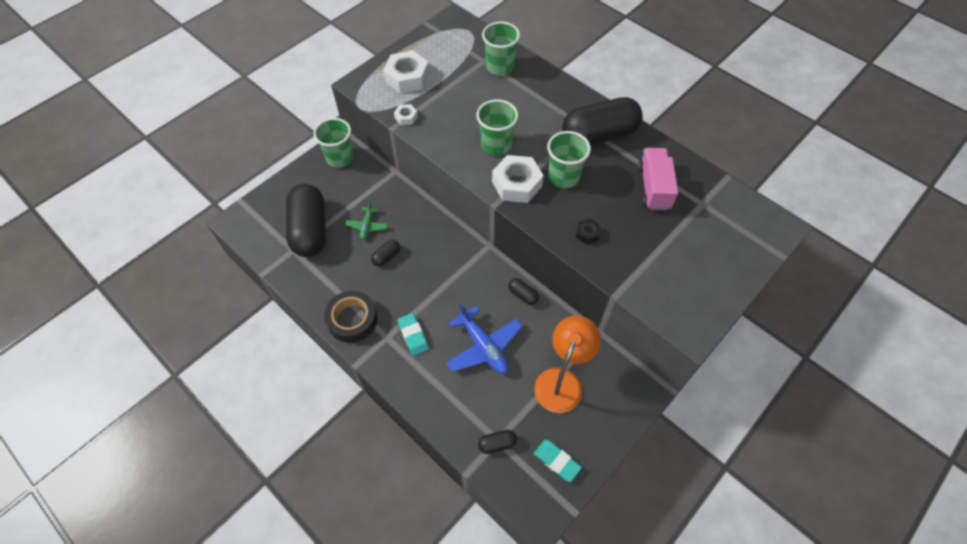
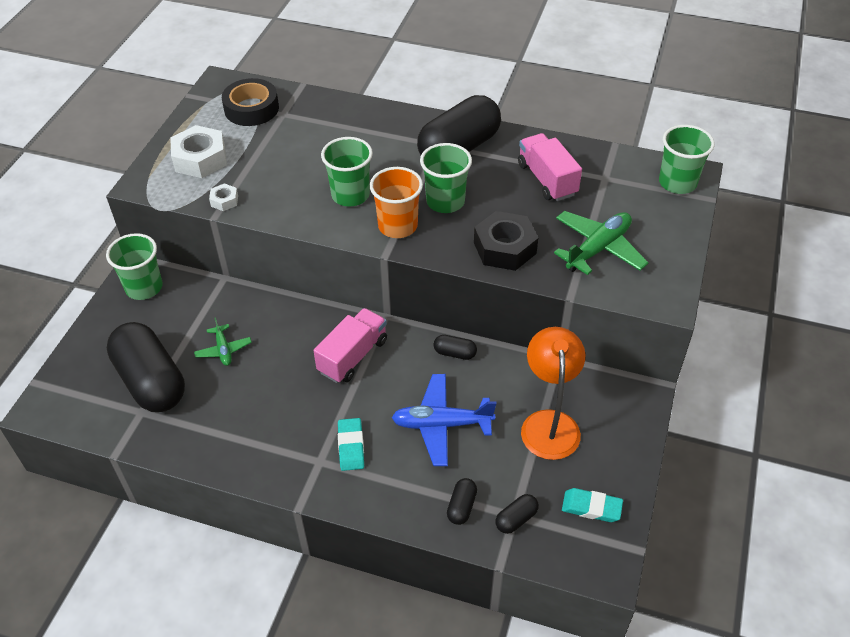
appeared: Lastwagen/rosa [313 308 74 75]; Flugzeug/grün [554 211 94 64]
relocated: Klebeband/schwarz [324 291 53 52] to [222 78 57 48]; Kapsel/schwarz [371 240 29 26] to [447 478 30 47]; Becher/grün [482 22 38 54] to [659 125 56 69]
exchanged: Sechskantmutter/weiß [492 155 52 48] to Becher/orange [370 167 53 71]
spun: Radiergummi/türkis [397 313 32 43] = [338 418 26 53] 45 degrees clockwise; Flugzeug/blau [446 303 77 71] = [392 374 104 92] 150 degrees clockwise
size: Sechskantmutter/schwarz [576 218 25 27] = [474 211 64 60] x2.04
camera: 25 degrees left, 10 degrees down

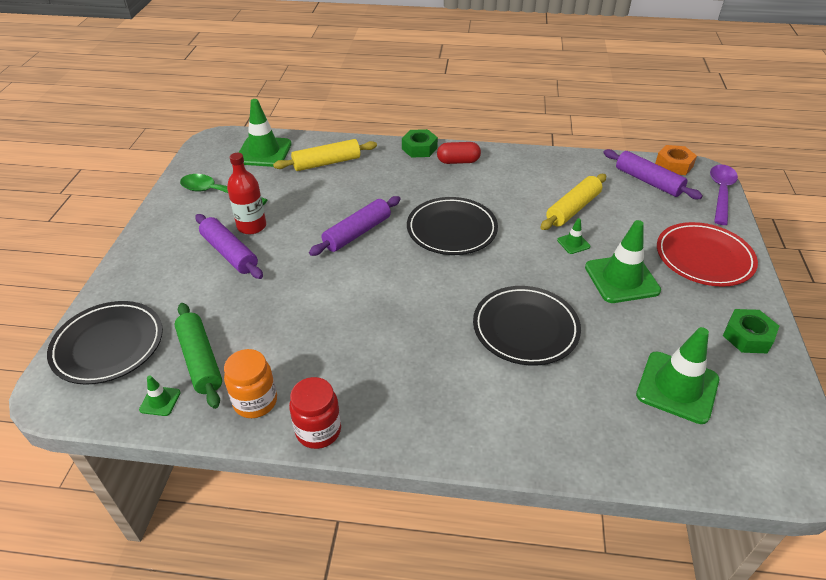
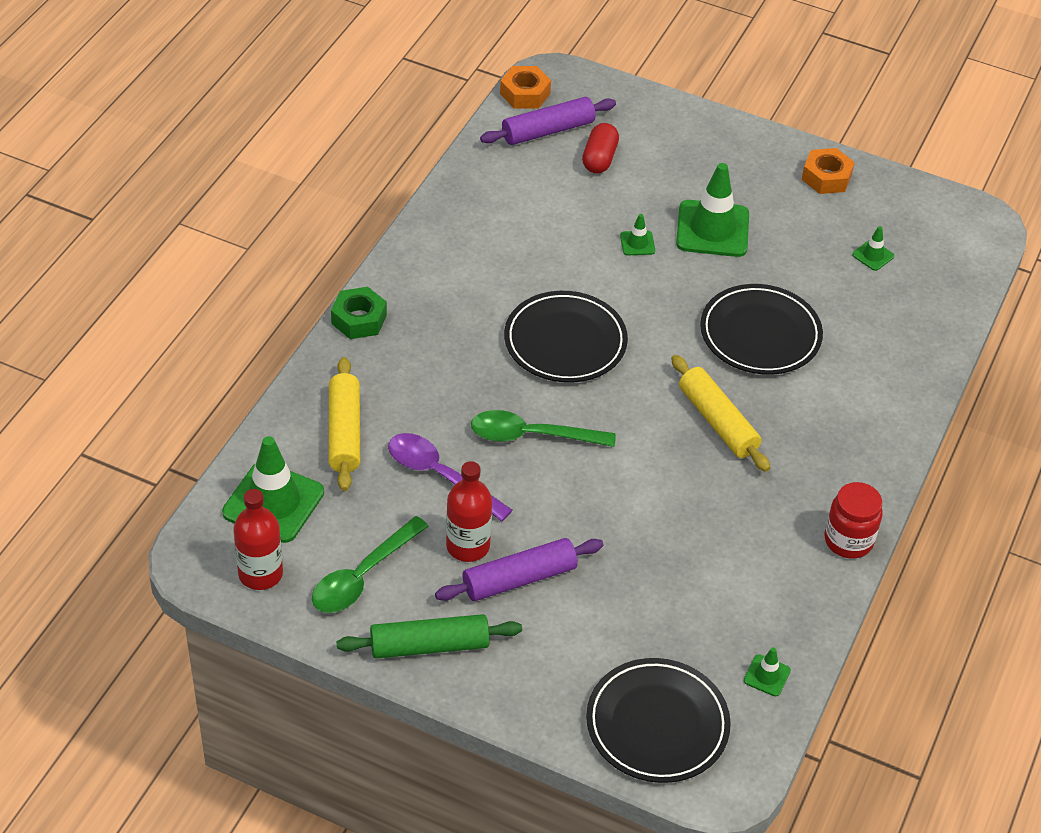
missing: Einmachglas/orange [224 349 53 69]; Teller/rot [657 222 101 65]
appeared: Flasche/rot [234 489 49 101]
relocated: Nudelholz/grün [174 303 48 106] to [337 614 185 44]; Kapsel/rot [437 142 44 22] to [582 123 37 50]; Nudelholz/gelb [540 174 66 56] to [671 355 99 117]; Löffel/lila [710 164 28 61] to [388 433 124 89]
exchanged: Nudelholz/lila [309 196 92 60] to Löffel/grün [471 410 145 37]
colour: Sechskantmutter/grün [723 309 56 44] to Sechskantmutter/orange [801 148 54 46]
size: Leitkegel/grün [636 327 83 97] = [852 226 42 45] x0.46
camera: 75 degrees left, 5 degrees up

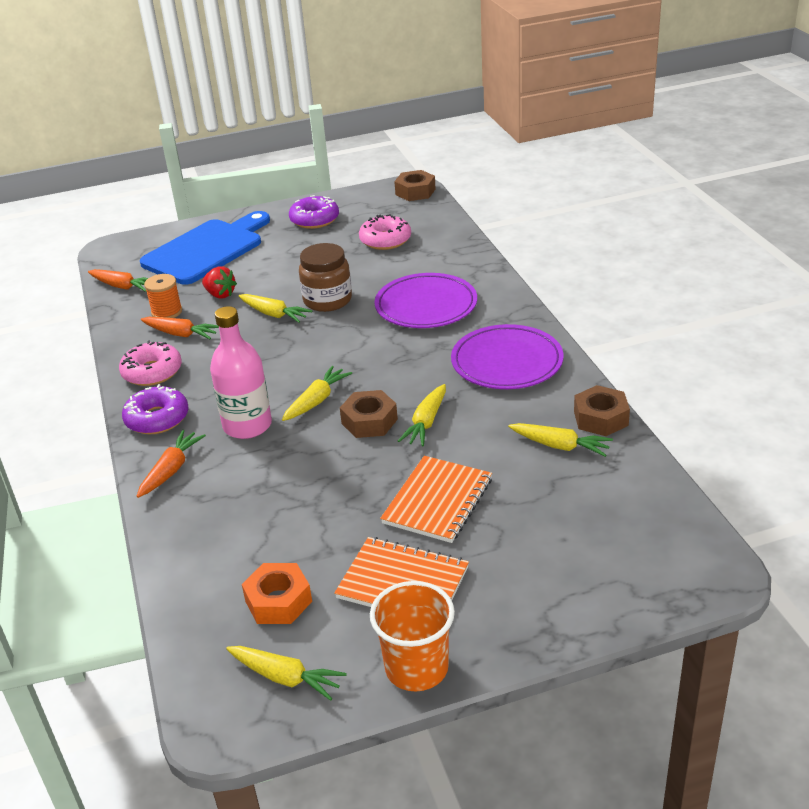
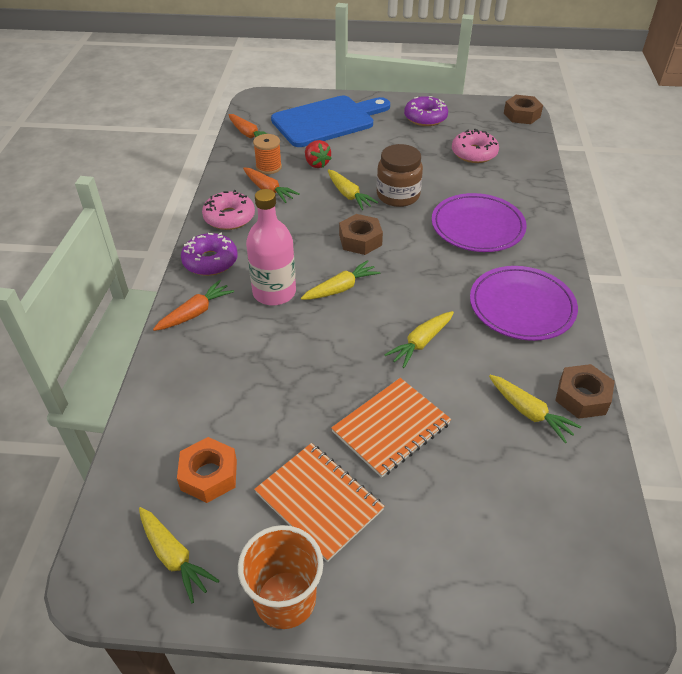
relocated: Sechskantmutter/braun [340 390 58 48] to [339 214 44 41]
camera: 20 degrees right, 10 degrees up

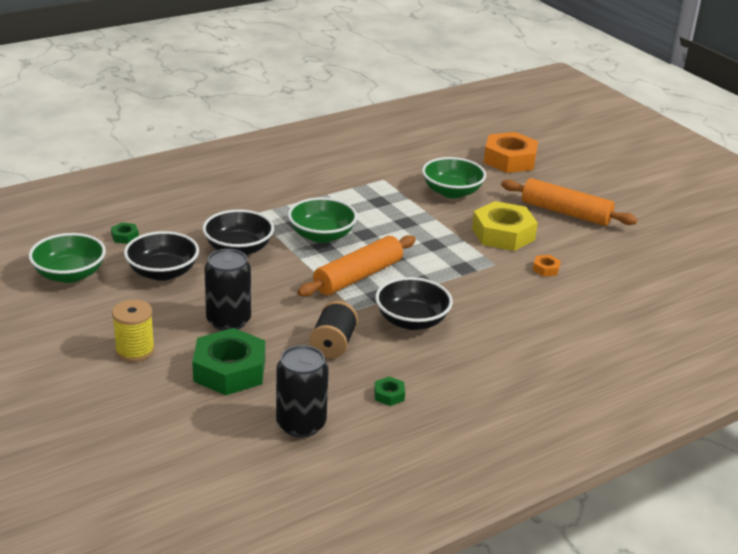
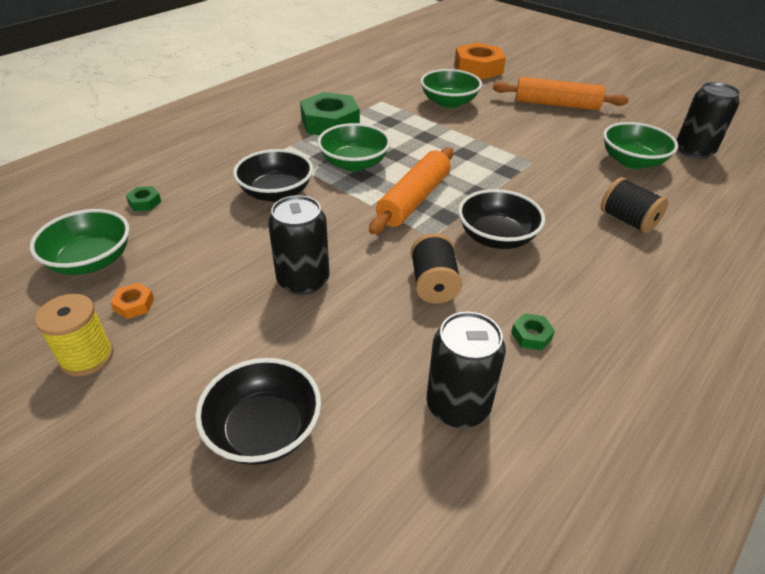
missing: Sechskantmutter/gelb [472 201 66 50]
appeared: Garnrolle/schwarz [601 177 68 57]; Schüssel/grün [603 122 75 47]; Dose/schwarz [676 82 64 77]
relocated: Garnrolle/gelb [112 300 43 62] to [35 294 78 83]; Schüssel/schwarz [124 231 75 50] to [195 358 126 107]; Sechskantmutter/grün [192 328 73 67] to [300 92 60 43]; Sechskantmutter/orange [533 255 28 22] to [110 283 44 36]
camera: 15 degrees left, 10 degrees up

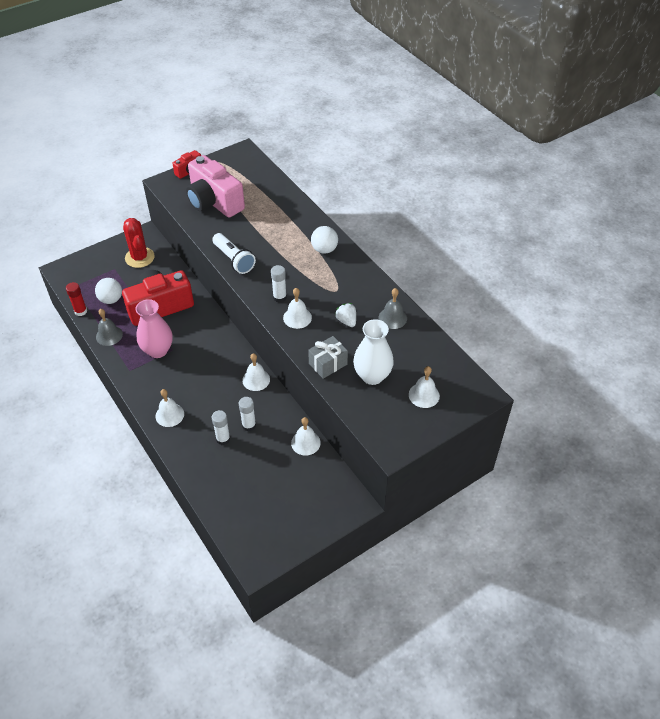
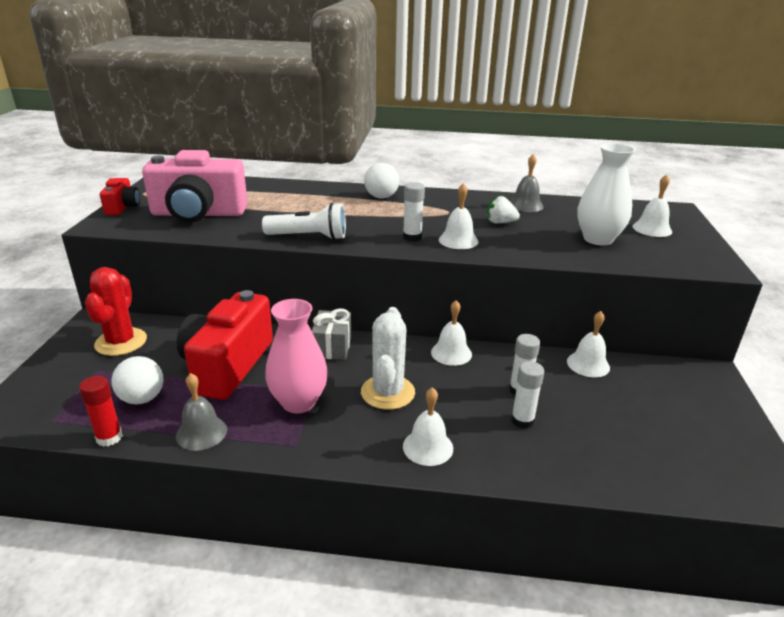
appeared: Kaktus/weiß [361 307 54 103]
relocated: Geschenk/grau [308 336 40 43] to [312 308 39 52]
spun: Kaktus/rot [123 218 32 50] = [85 267 62 89] 75 degrees clockwise
camera: 50 degrees left, 20 degrees down

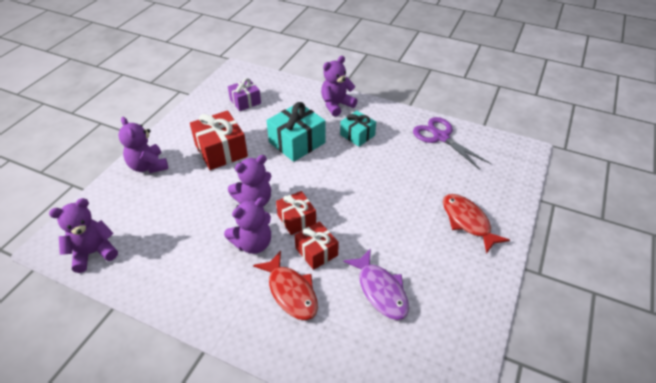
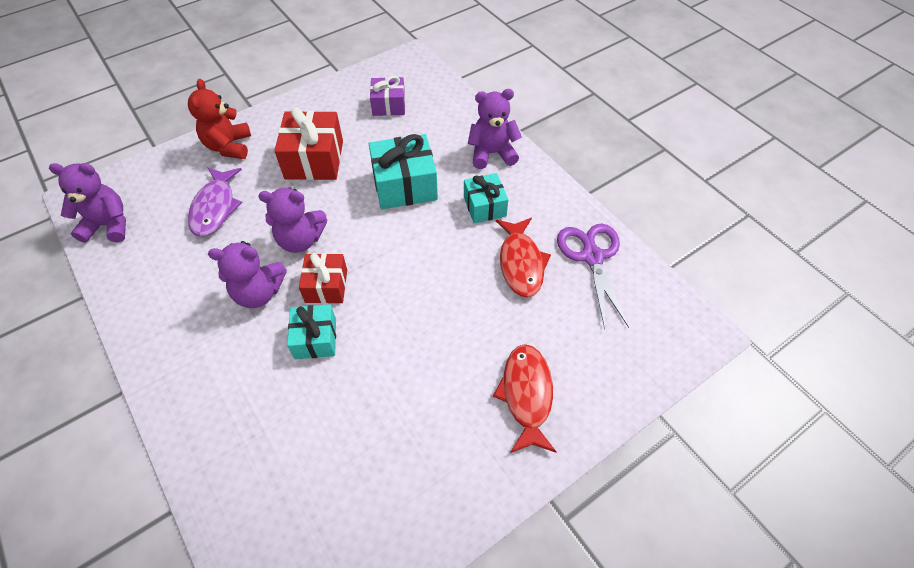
relocated: Fisch/rot [253 251 65 69] to [496 218 55 80]; Fisch/lila [343 248 66 72] to [188 167 54 70]
colour: Teddybär/lila [118 117 50 56] to Teddybär/rot [188 79 63 80]; Geschenk/rot [295 221 44 49] to Geschenk/türkis [287 304 49 55]
camera: 30 degrees right, 10 degrees up

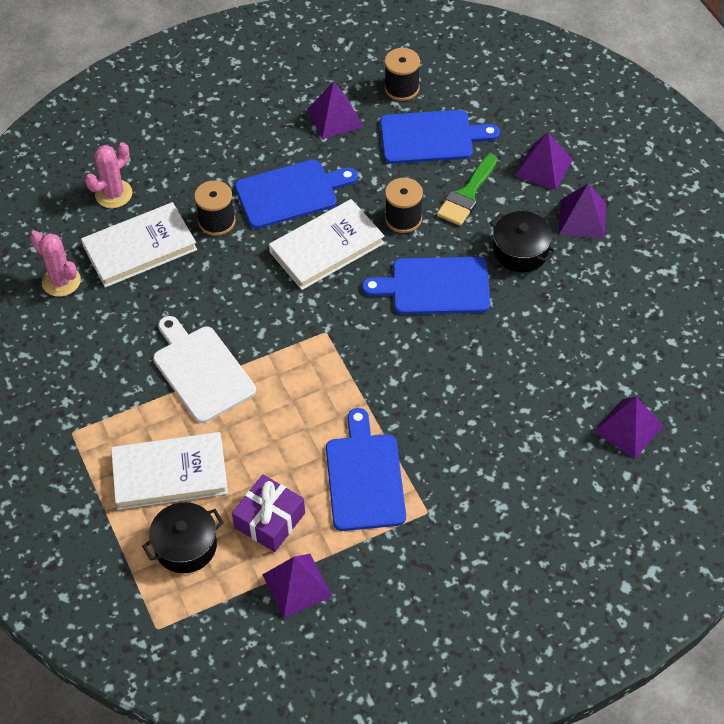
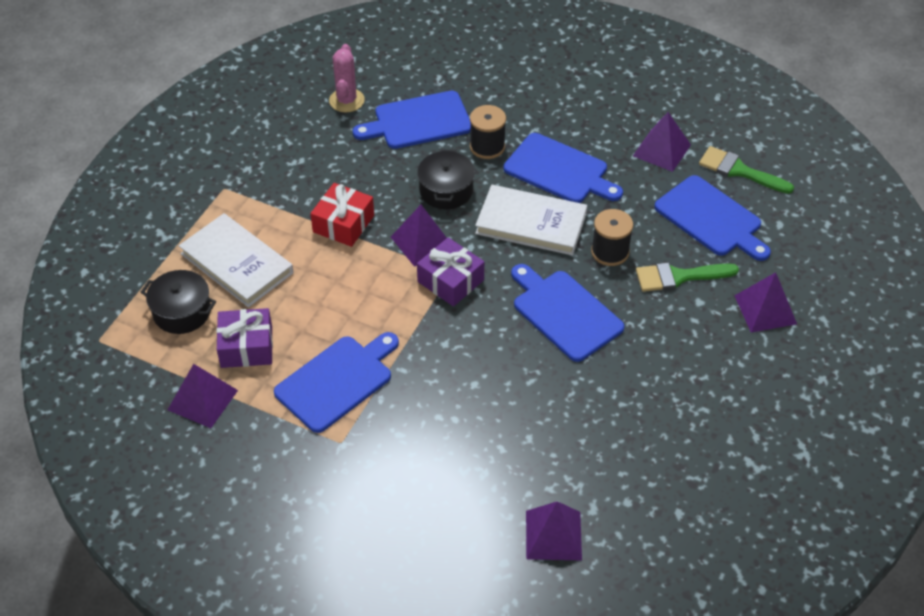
missing: Kaktus/rosa [85 142 47 66]
appeared: Geschenk/lila [417 237 67 70]
relocated: Kochtopf/schwarz [490 211 66 61] to [417 149 58 60]; Pyramide/lila [559 183 47 55] to [391 205 56 62]
exchanged: Buch/weiß [81 202 116 86] to Schneidebrett/blau [353 91 118 58]; Schneidebrett/weiß [153 316 103 107] to Geschenk/rot [310 183 64 64]; Garnrolle/schwarz [384 48 36 53] to Pinsel/grün [699 146 95 48]
camera: 50 degrees right, 5 degrees down

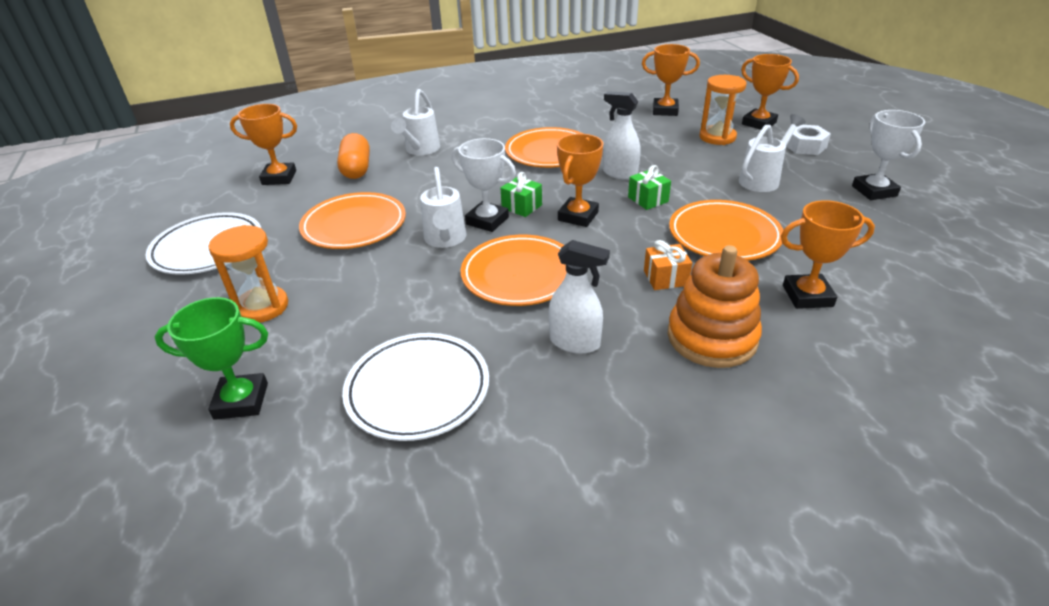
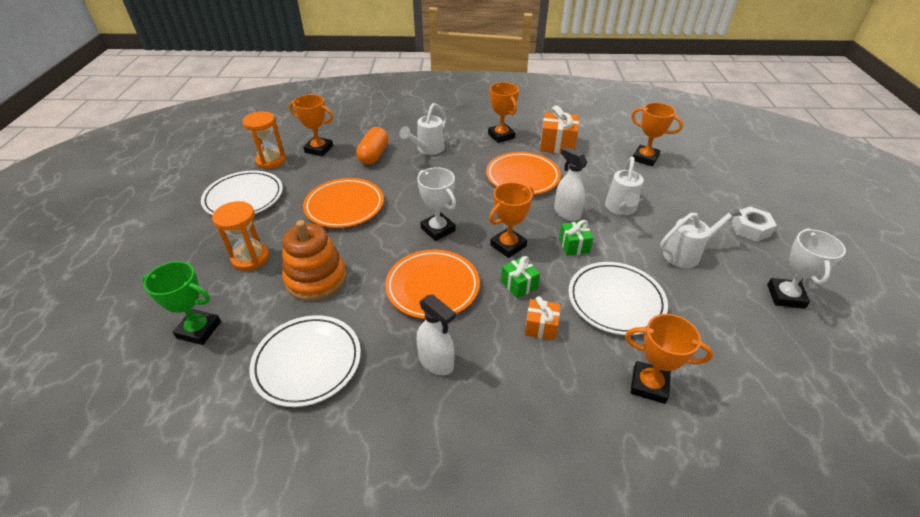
appeared: Geschenk/orange [540 106 39 48]
relocated: Gießkanne/weiß [420 167 46 81] to [605 157 38 58]; Geschenk/grün [501 172 41 45] to [501 256 39 42]; Stapelspielzeug/orange [667 245 95 123] to [282 220 64 81]; Sanduhr/orange [699 75 48 70] to [242 111 44 58]; Pokal/orange [741 54 58 76] to [488 82 31 61]
colour: Teller/orange [669 200 114 61] to Teller/weiß [568 262 100 73]
camera: 20 degrees right, 5 degrees up

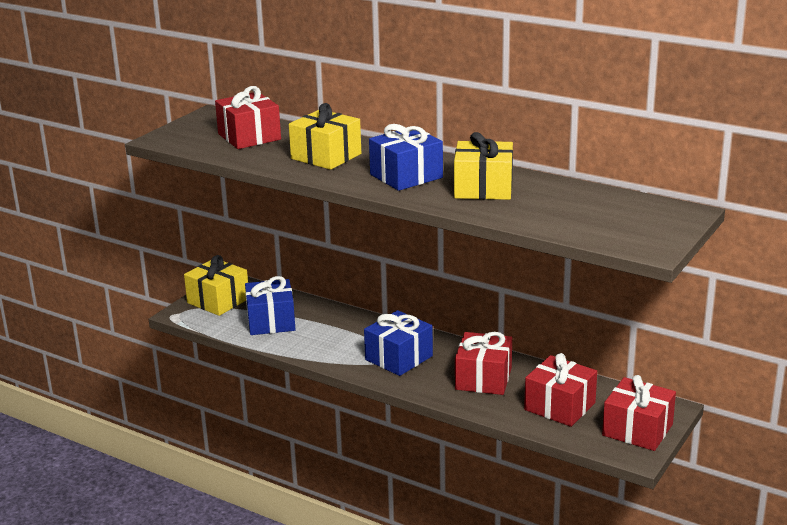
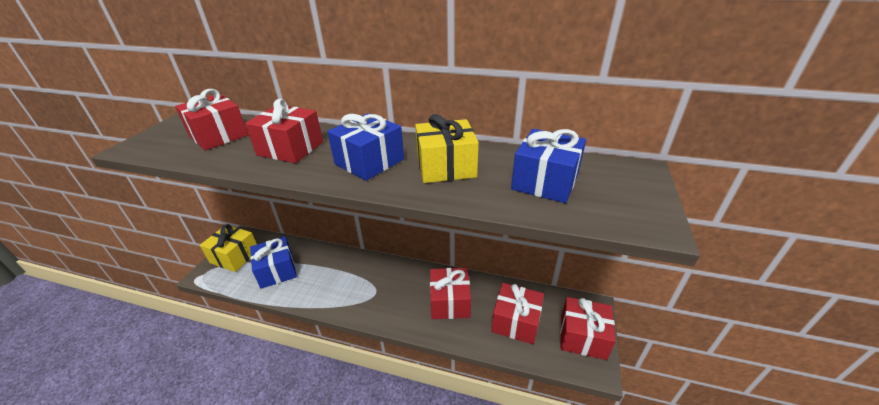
relocated: Geschenk/blau [364 310 69 66] to [511 129 75 74]
colour: Geschenk/gelb [289 103 72 67] to Geschenk/rot [245 99 78 64]
camera: 15 degrees left, 10 degrees up

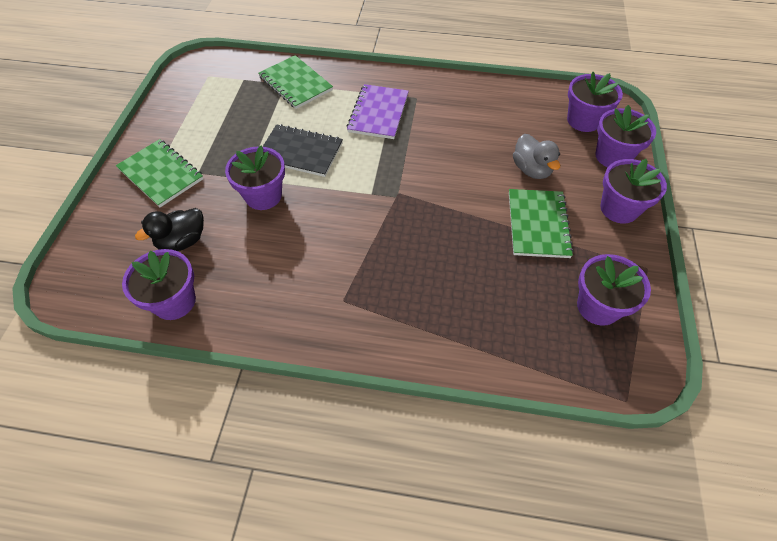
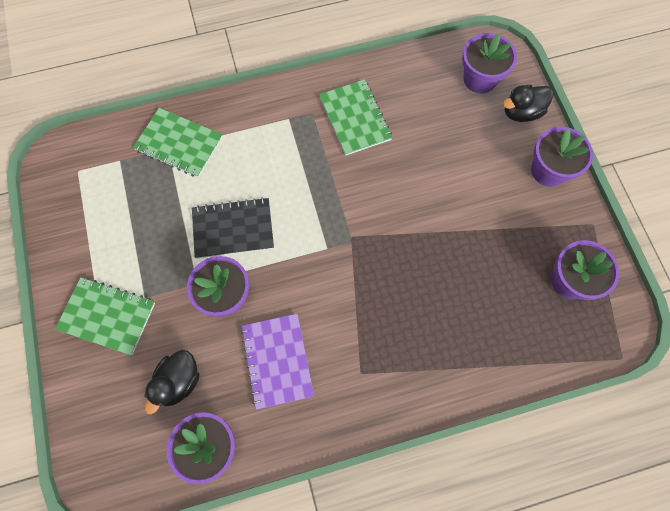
missing: Ente/grau [513 134 47 45]
relocated: Notizbuch/lila [347 84 62 55] to [241 314 73 96]; Notizbuch/grün [509 189 65 69] to [319 79 73 77]
exchanged: Blumentopf/lila [595 105 61 62] to Ente/schwarz [503 85 50 37]
camera: 25 degrees left, 15 degrees up

